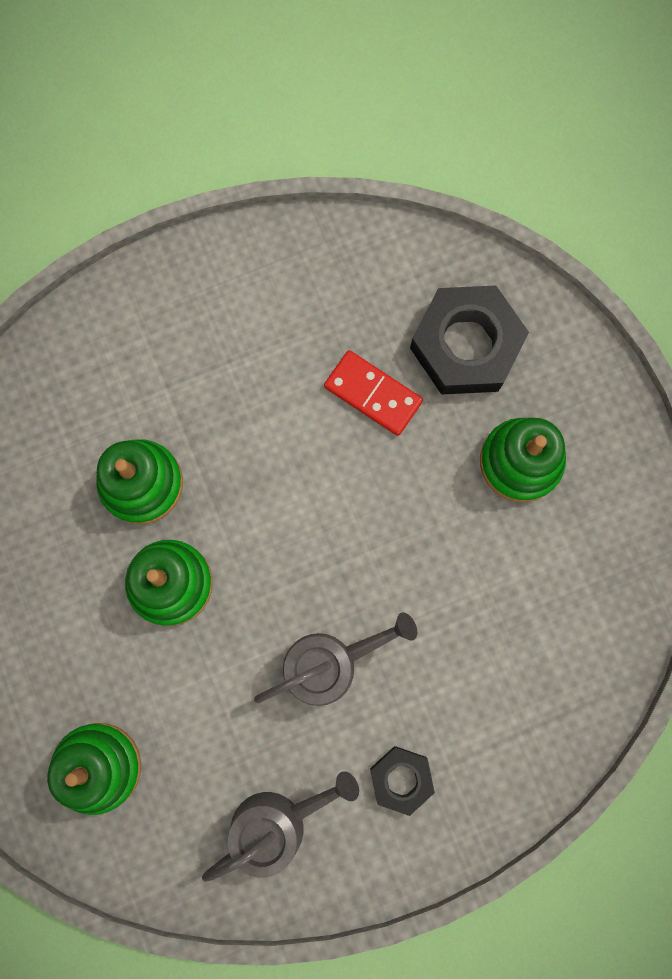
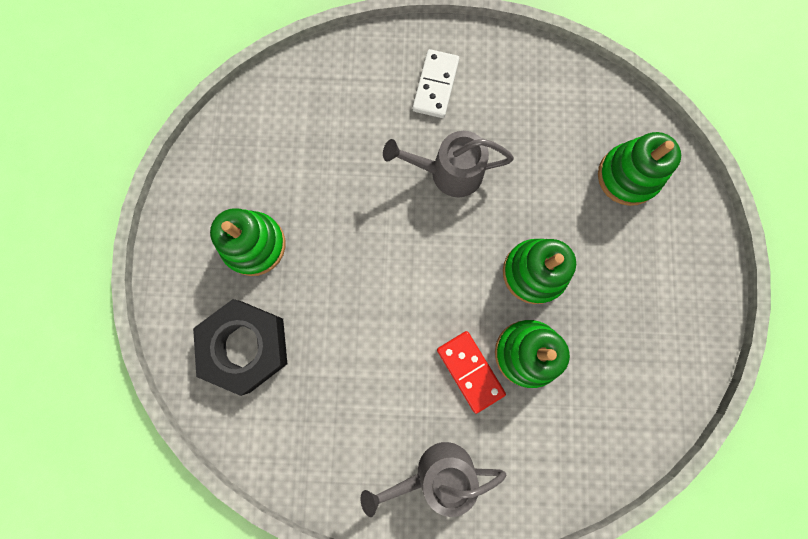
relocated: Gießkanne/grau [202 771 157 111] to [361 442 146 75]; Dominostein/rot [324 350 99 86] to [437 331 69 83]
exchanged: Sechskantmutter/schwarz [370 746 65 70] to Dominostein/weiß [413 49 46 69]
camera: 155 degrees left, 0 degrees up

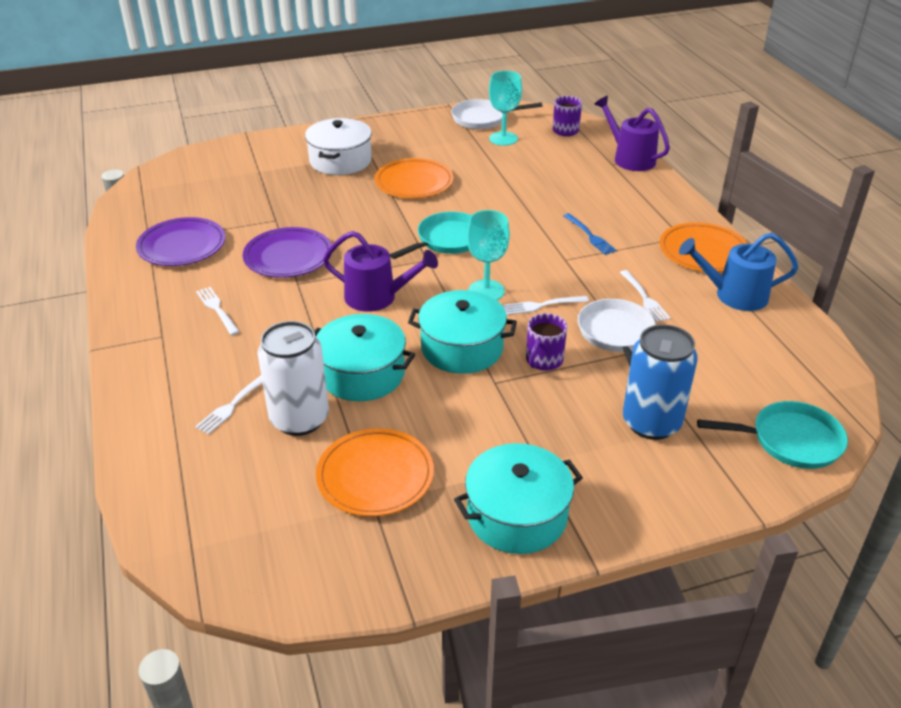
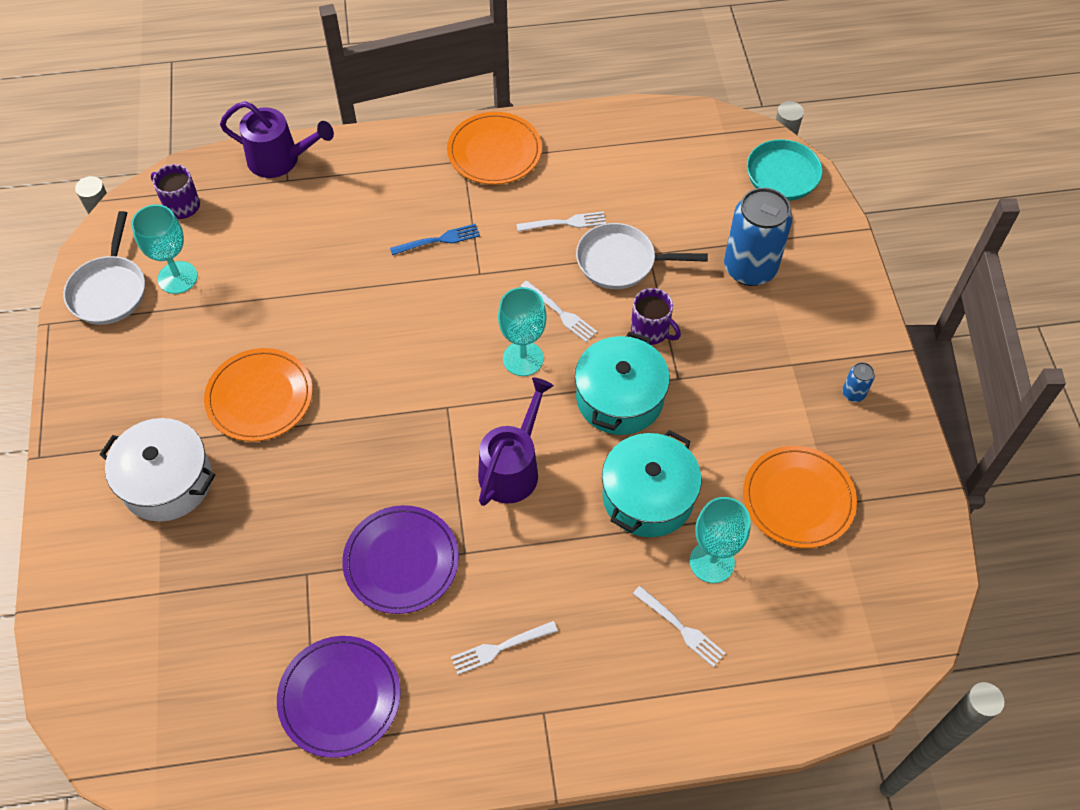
missing: Pfanne/türkis [390 212 81 47]; Gießkanne/blau [679 233 120 78]
exchanged: Dose/weiß [258 321 71 115] to Kelch/türkis [690 497 61 86]; Kochtopf/türkis [454 443 129 111] to Dose/blau [842 362 33 40]
spun: Gabel/weiß [503 296 86 19] = [520 280 77 62] 45 degrees counterclockwise; Gießkanne/lila [594 96 76 75] = [220 101 114 77] 135 degrees counterclockwise
camera: 80 degrees left, 20 degrees up

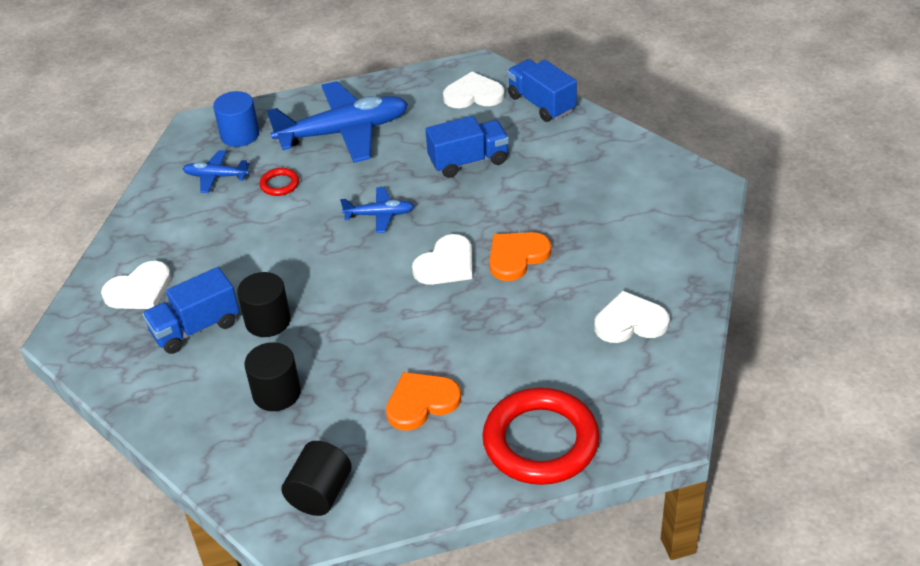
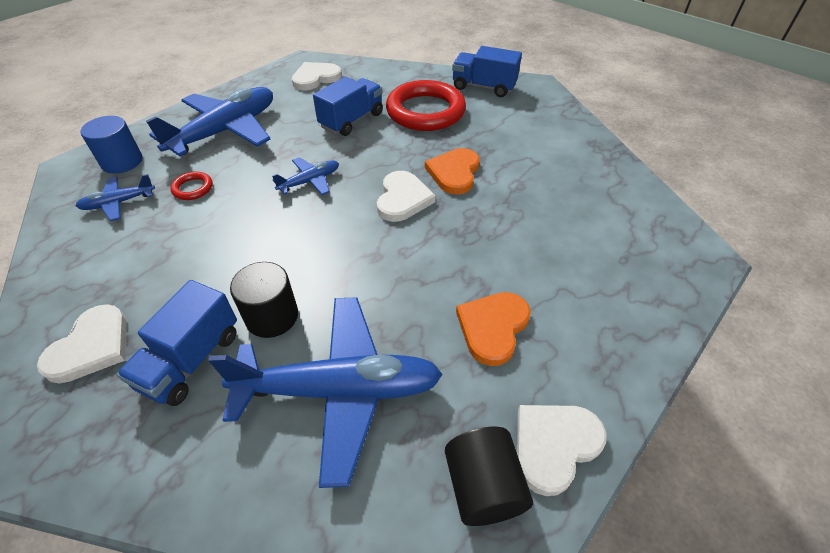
relocated: Ring/rot [482 388 118 97] to [386 80 80 51]; Lastwagen/blau [507 59 70 63] to [452 46 70 51]; Herz/weiß [594 290 76 53] to [517 405 89 91]
exchanged: Vollzylinder/schwarz [244 342 57 69] to Flugzeug/blau [208 297 235 191]
camera: 35 degrees left, 5 degrees up

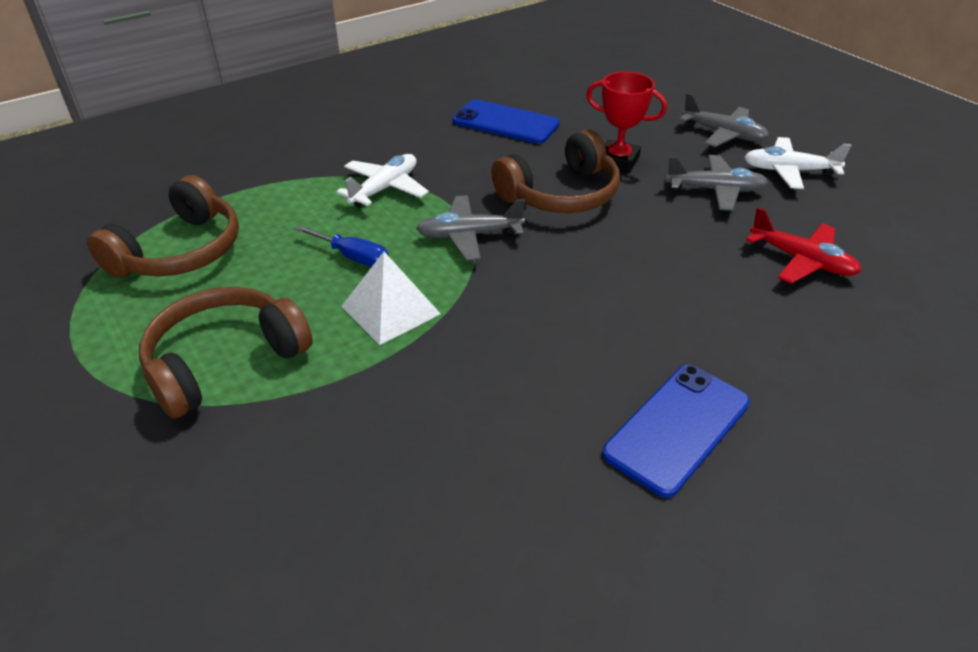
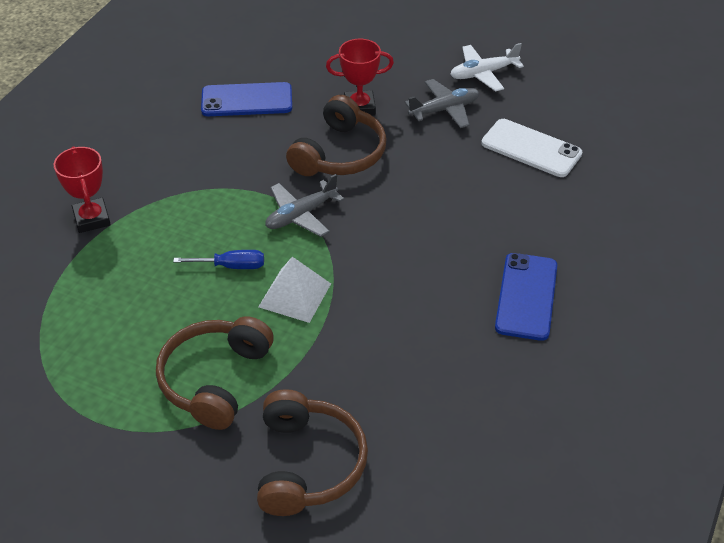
missing: Flugzeug/weiß [336 154 93 54]; Flugzeug/grau [679 93 90 54]
appeared: Pokal/rot [54 146 57 87]
relocated: Kopfhörer/braun [87 175 152 103] to [257 389 111 127]
exchanged: Flugzeug/rot [746 207 115 77] to Handy/weiß [481 119 101 58]
camera: 30 degrees left, 5 degrees up

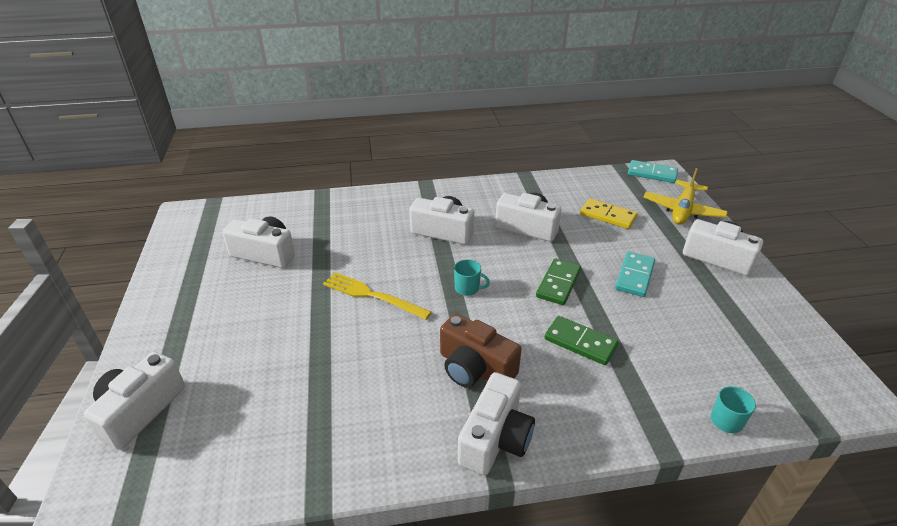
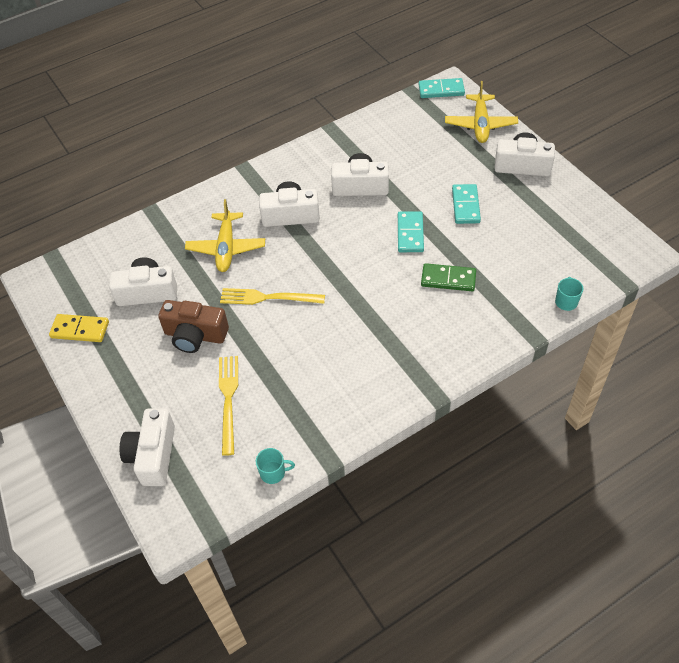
missing: Kamera/weiß [458 372 77 103]
appeared: Flugzeug/gelb [185 199 80 73]; Gabel/gelb [219 356 19 100]
relocated: Kamera/braun [440 313 82 75] to [158 300 71 53]; Tasse/türkis [454 259 36 37] to [256 448 39 36]; Dominostein/gelb [580 198 58 31] to [49 314 60 28]
colour: Dominostein/grün [536 258 45 47] to Dominostein/türkis [398 211 26 41]
camera: 20 degrees left, 15 degrees up

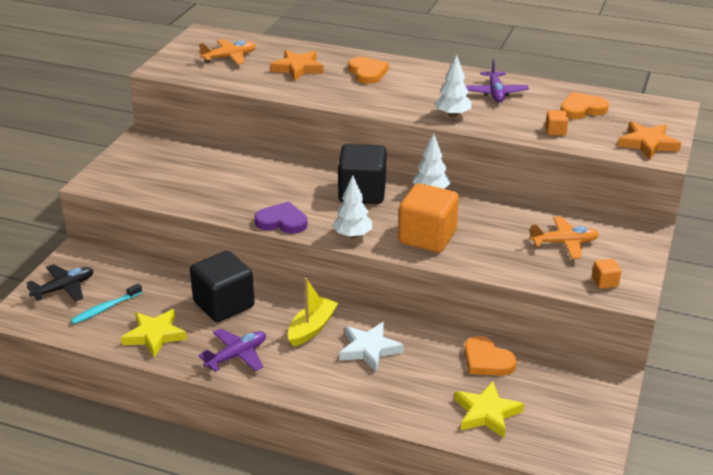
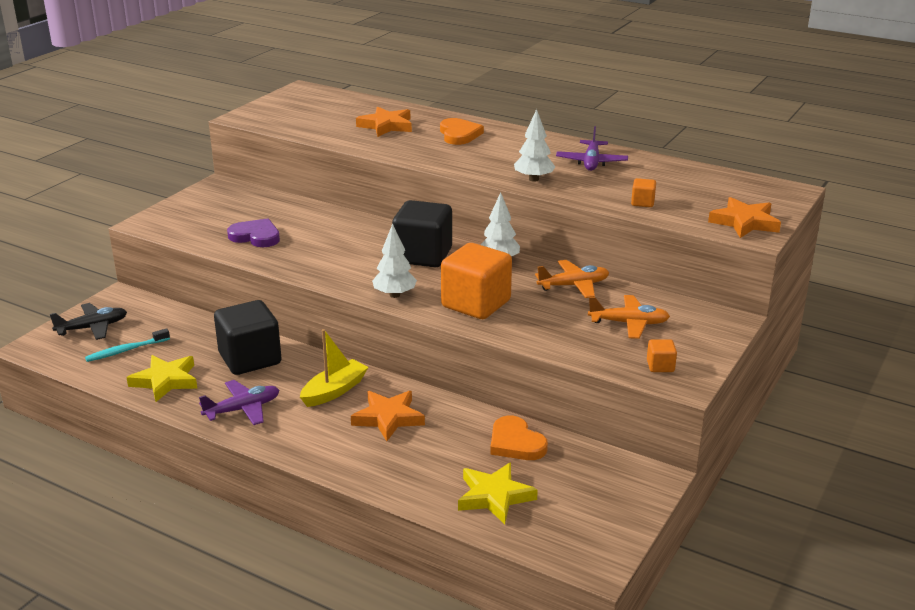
missing: Herz/orange [560 92 49 27]
relocated: Flugzeug/orange [199 39 57 25] to [535 260 74 38]; Herz/lila [254 202 53 32] to [227 218 53 29]
colour: Stern/weiß [339 322 65 50] to Stern/orange [351 391 74 50]
camera: 10 degrees right, 5 degrees down

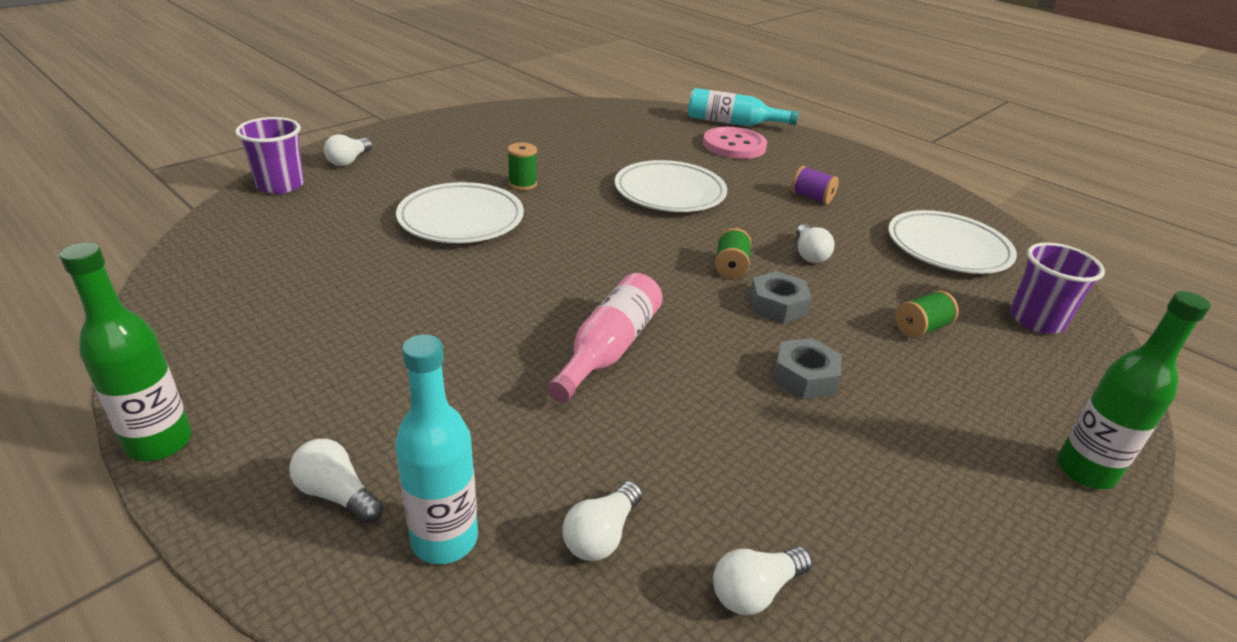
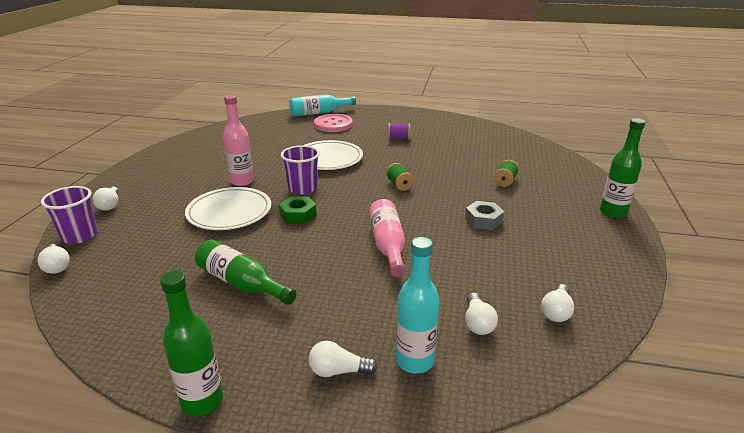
missing: Sechskantmutter/grau [749 271 63 53]; Teller/weiß [888 210 129 64]
appeared: Flasche/grün [195 239 101 66]; Sechskantmutter/grün [279 197 38 27]
relocated: Glühbirne/weiß [796 224 39 39] to [38 244 32 30]; Becher/lila [1010 242 95 92] to [281 145 39 50]
exchanged: Garnrolle/grün [507 143 30 47] to Flasche/rosa [223 95 31 91]
camera: 30 degrees left, 5 degrees down

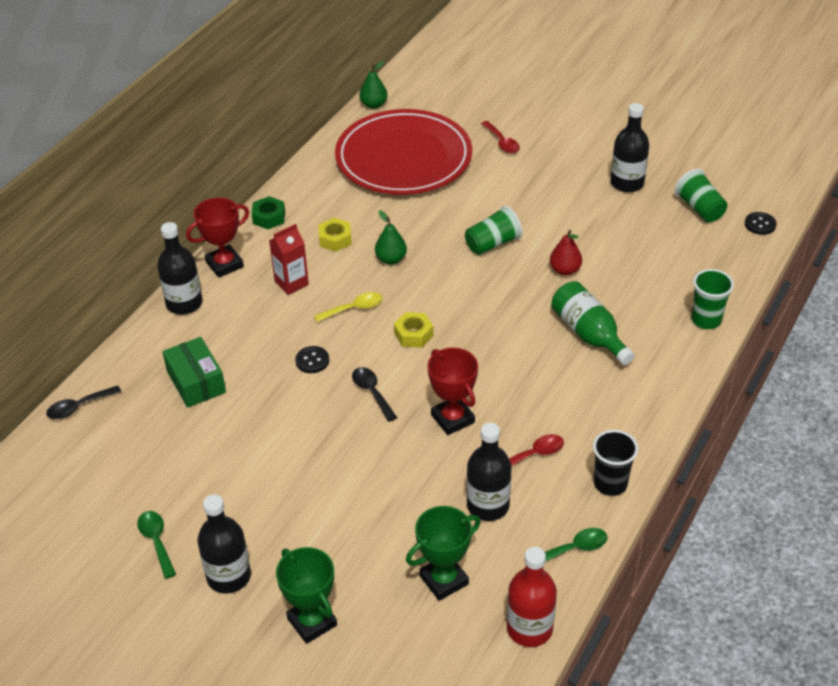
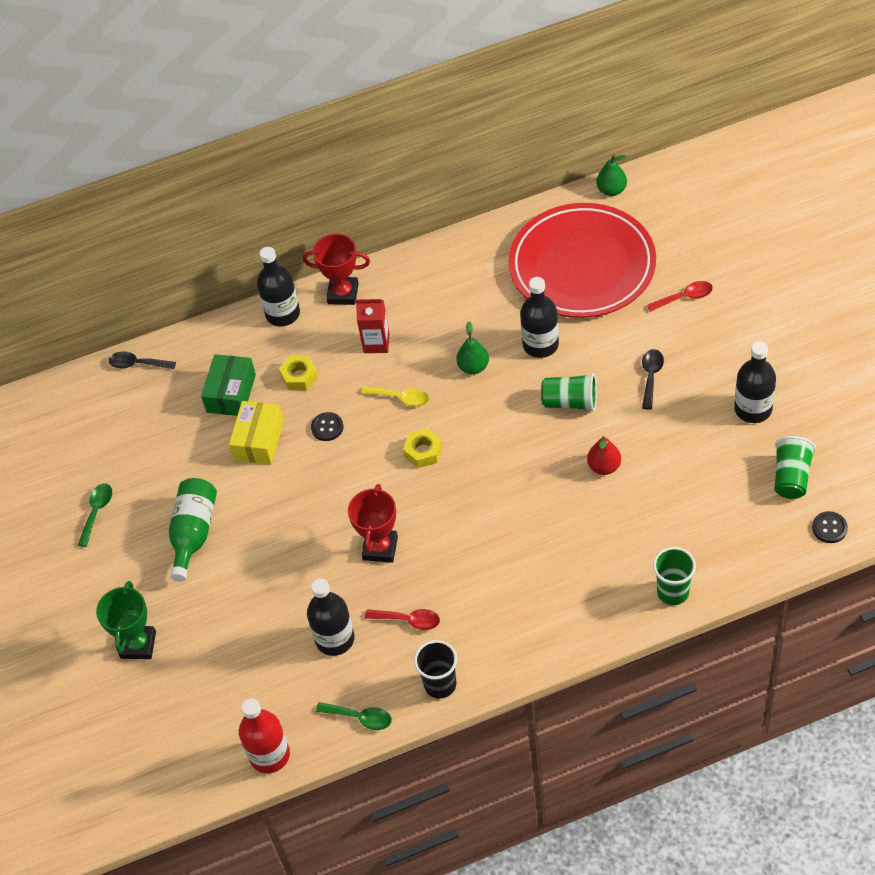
missing: Sechskantmutter/grün [252 196 33 33]; Pokal/grün [406 506 75 95]
appeared: Schachtel/gelb [229 401 55 64]
relocated: Flasche/schwarz [198 494 53 100] to [520 277 39 81]; Sechskantmutter/gelb [318 218 34 34] to [279 356 39 34]; Löffel/schwarz [352 367 45 55] to [642 349 22 61]; Flasche/grün [551 281 84 84] to [169 478 48 104]
spun: Löffel/rot [481 121 39 33] = [647 281 66 31] 120 degrees counterclockwise
camera: 45 degrees right, 10 degrees up

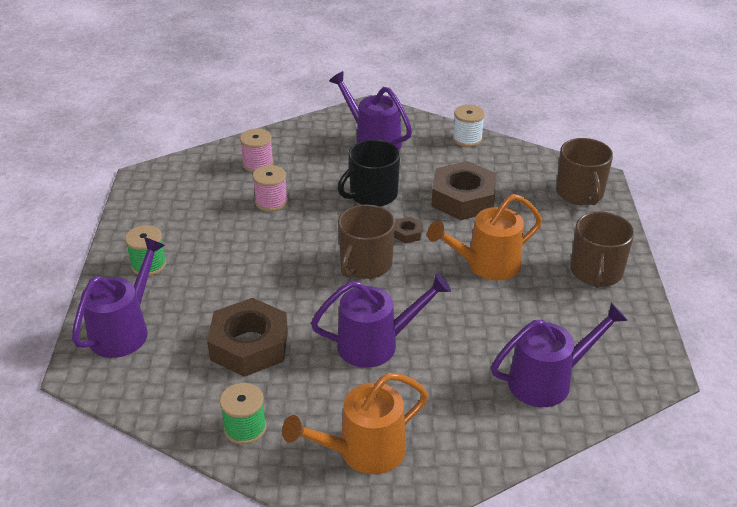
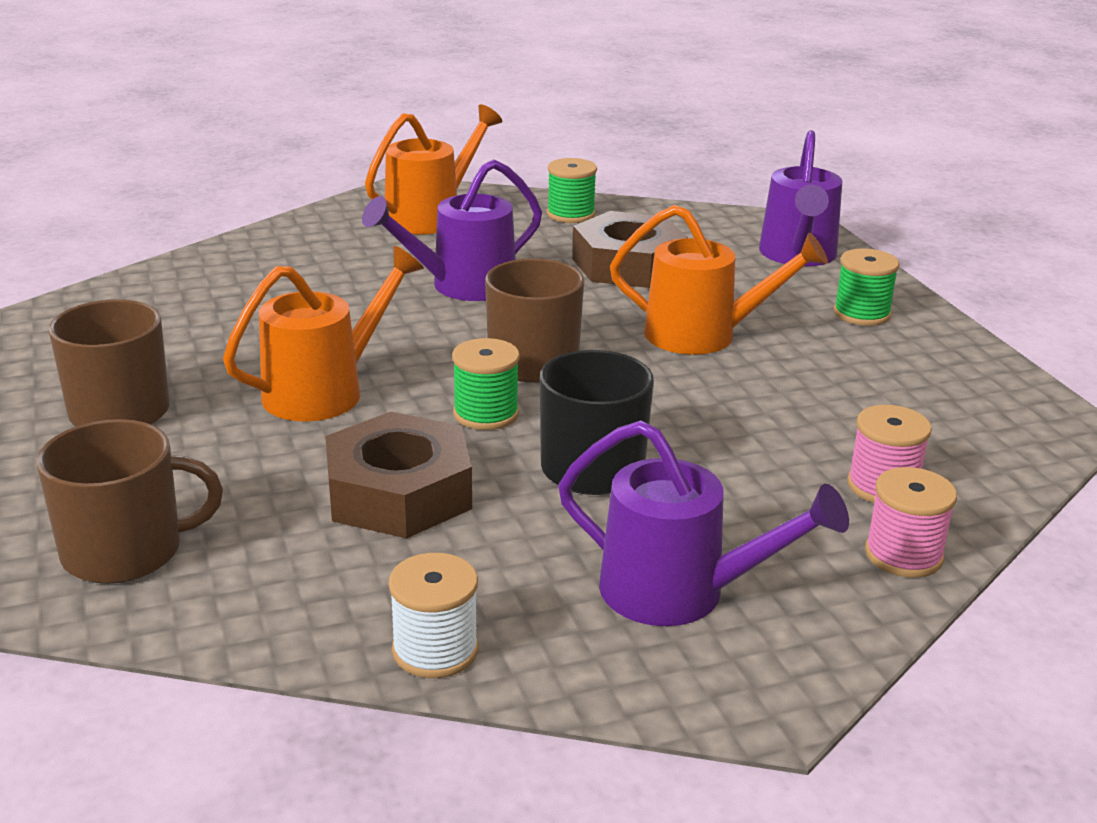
missing: Gießkanne/lila [491 303 137 104]
appeared: Gießkanne/orange [610 205 218 150]
relocated: Garnrolle/rosa [253 165 35 47] to [865 467 92 111]
exchanged: Sechskantmutter/braun [394 217 29 27] to Garnrolle/grün [452 338 68 92]
spun: Tasse/braun [556 138 57 67] = [36 419 187 165] 105 degrees clockwise
camera: 160 degrees right, 10 degrees down

